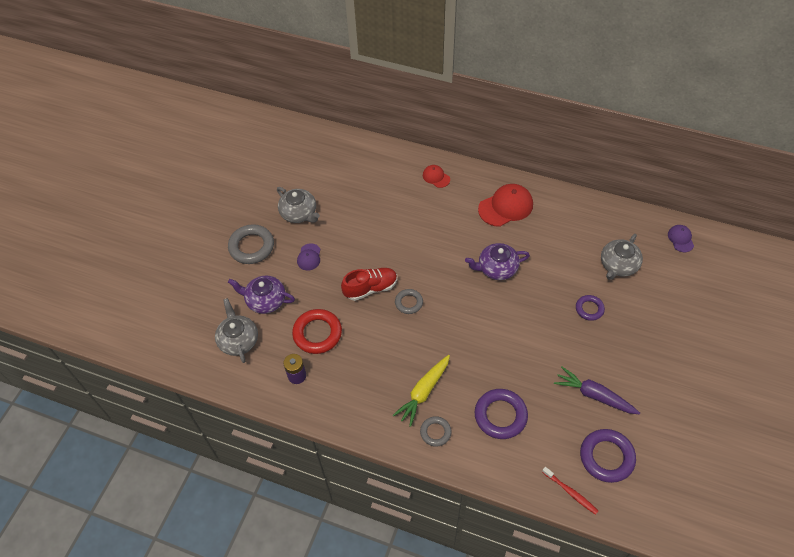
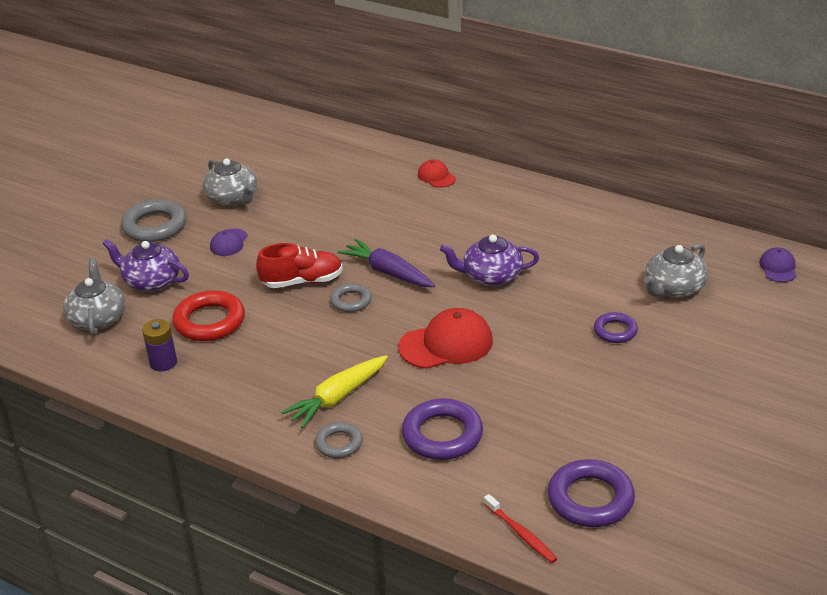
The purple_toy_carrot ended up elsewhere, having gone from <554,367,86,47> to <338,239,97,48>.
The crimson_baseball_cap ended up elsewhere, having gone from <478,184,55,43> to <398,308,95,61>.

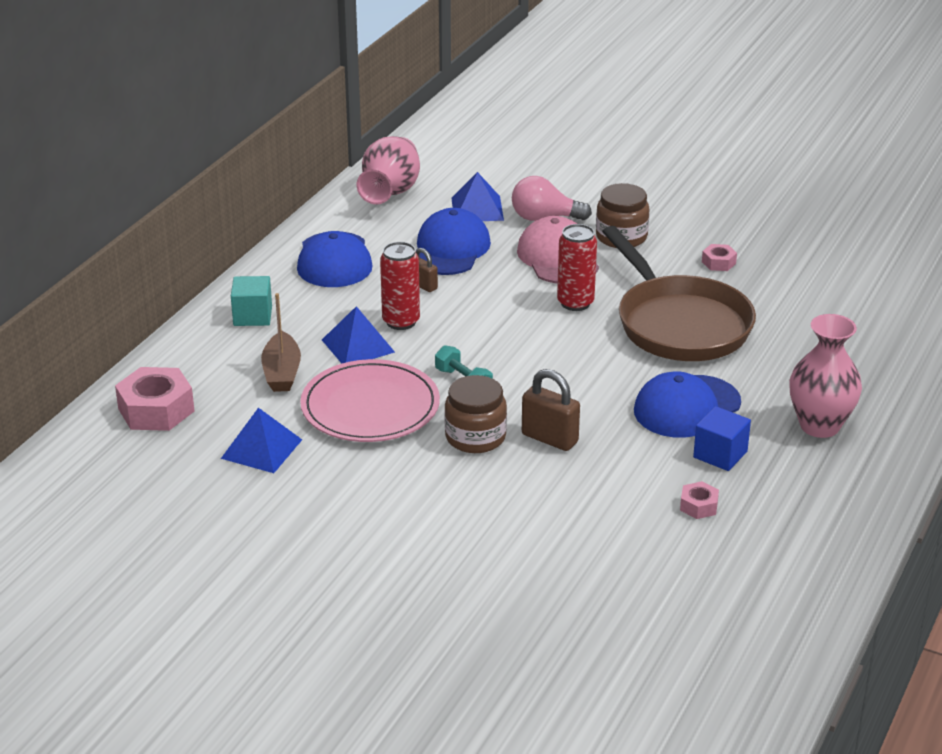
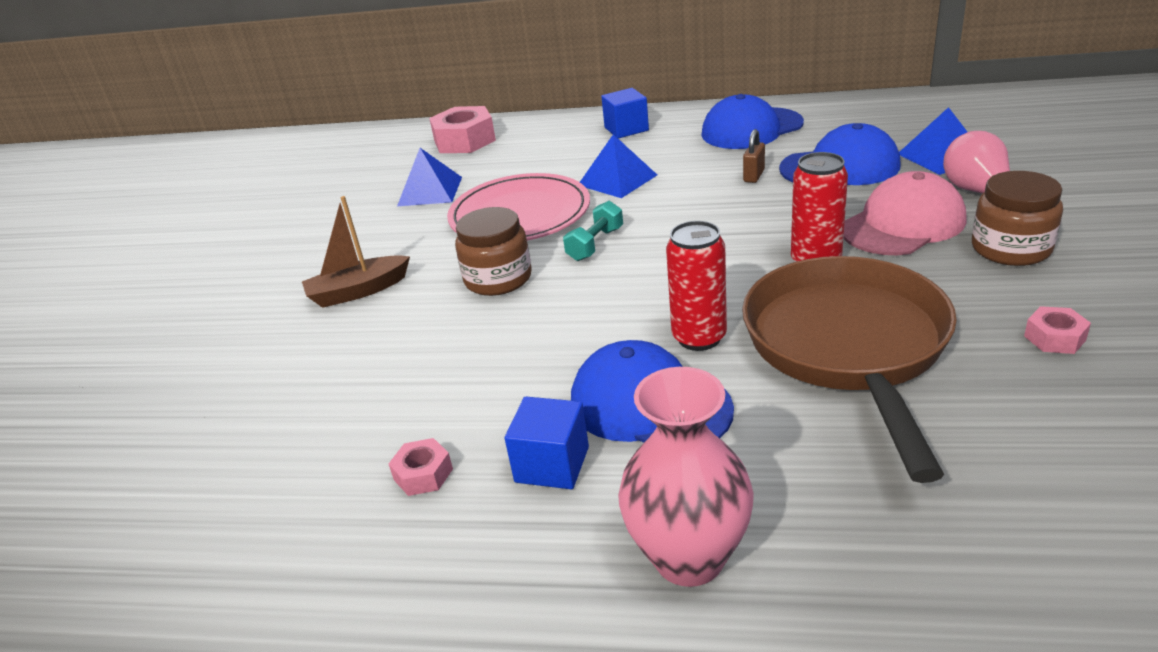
The russet_boat ended up elsewhere, having gone from <261,293,40,99> to <302,196,108,112>.
What was the aqua_cube at <231,276,41,50> turned into the blue_cube at <601,88,48,51>.
The crimson_tin ended up elsewhere, having gone from <380,242,40,88> to <666,221,61,130>.
The russet_skillet at <602,226,154,135> ended up facing another way, 135 degrees clockwise from before.
The second view lost the rosy_flower_vase at <357,136,63,69>.
The second view lost the russet_padlock at <522,369,58,82>.

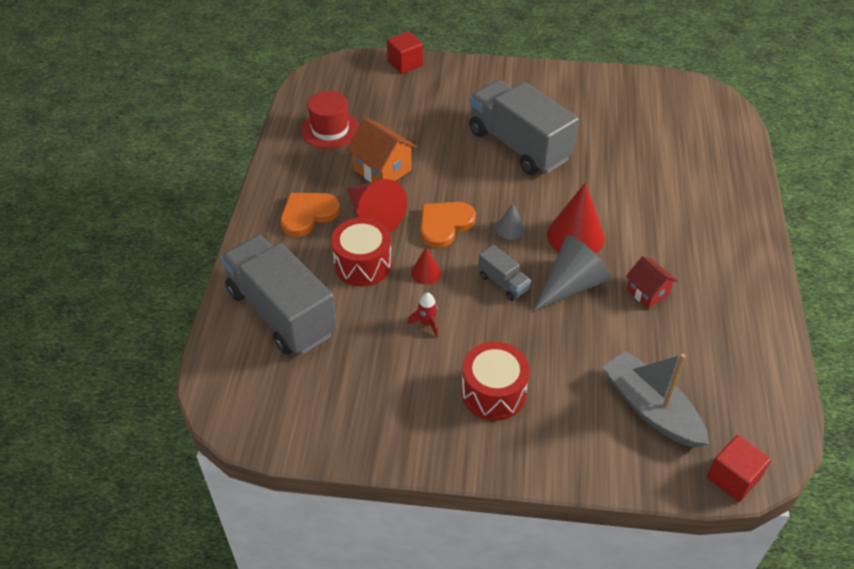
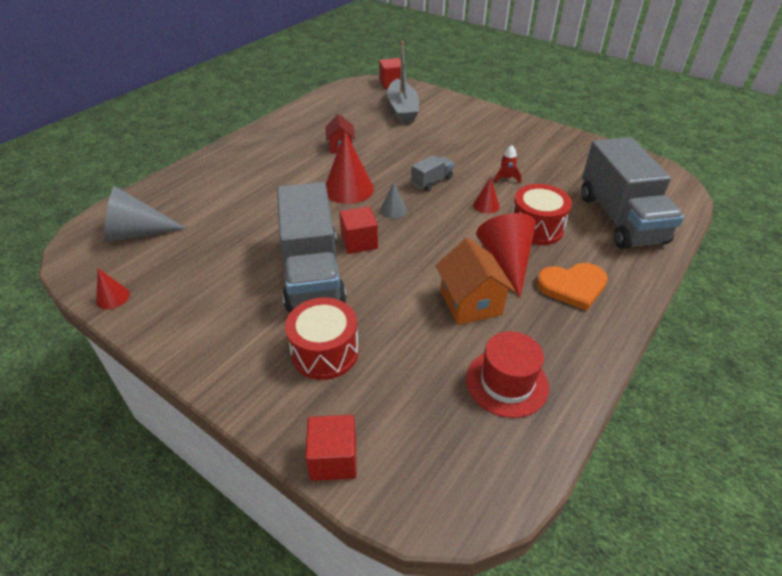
The second view gained the crimson_solid_cone at <96,268,34,41>.
The ash-grey_solid_cone ended up elsewhere, having gone from <533,235,78,76> to <104,186,83,57>.
The crimson_toy_drum ended up elsewhere, having gone from <461,342,69,79> to <285,298,74,82>.
The second view gained the crimson_cube at <339,206,39,48>.
The ash-grey_toy_truck at <478,245,53,56> ended up facing another way, 60 degrees clockwise from before.
The second view lost the orange-coloured_heart at <420,202,56,46>.

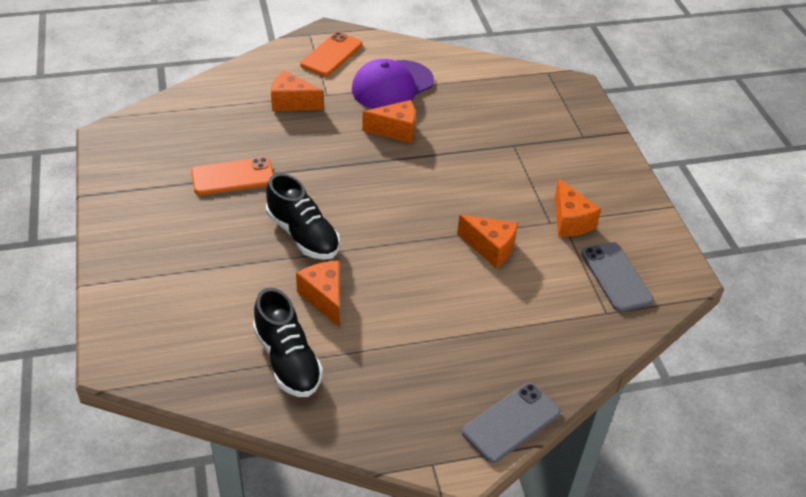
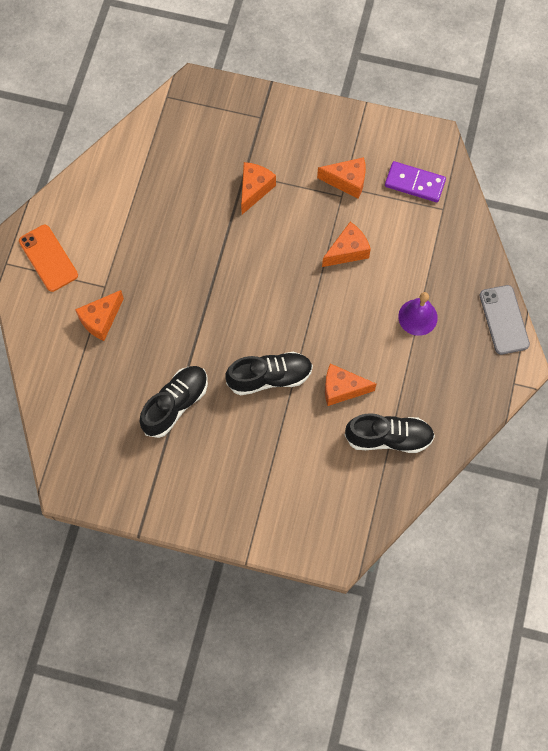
Where the orange-coloured_phone stood at <191,157,83,38>, the jet-black_shoe came to stand at <139,366,69,72>.
The orange-coloured_cheese ended up elsewhere, having gone from <362,100,54,43> to <241,162,35,52>.
Where the ash-grey_phone stood at <581,242,73,70>, the purple_domino_piece came to stand at <385,161,61,41>.
The second view gained the purple_hand_bell at <398,292,40,44>.
The second view lost the purple_baseball_cap at <352,59,82,50>.

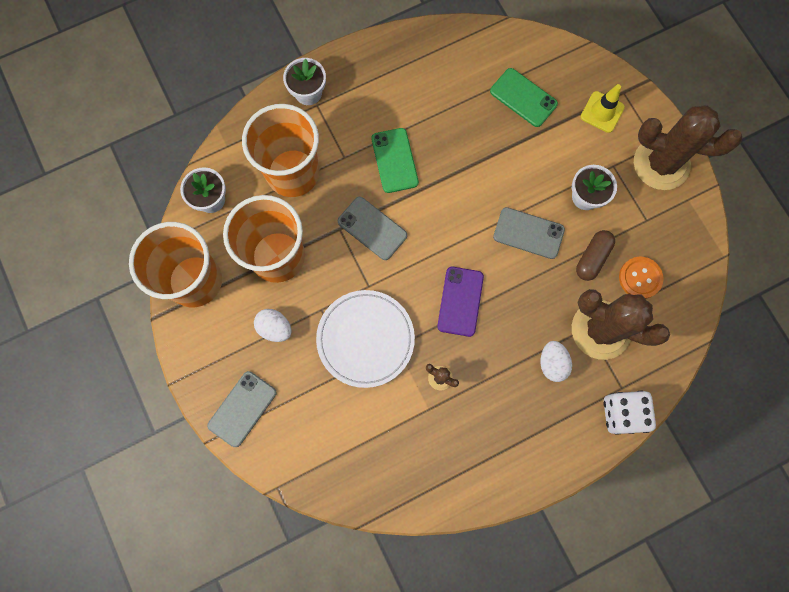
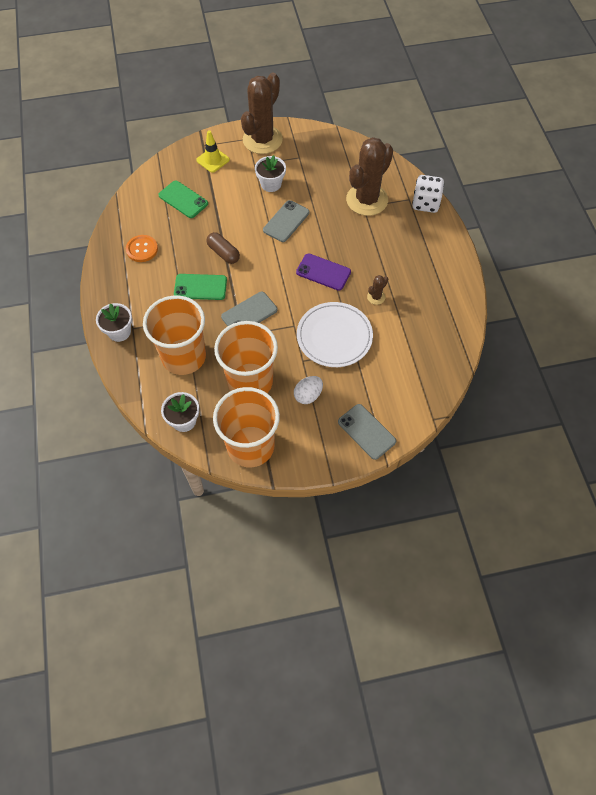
The orange-coloured_shirt_button ended up elsewhere, having gone from <619,257,45,42> to <126,235,32,27>.
The emerald_phone at <490,68,68,59> ended up facing another way, 75 degrees clockwise from before.
The russet_capsule ended up elsewhere, having gone from <576,230,39,51> to <207,232,33,32>.
The second view lost the pure_white_egg_shape at <540,341,32,41>.

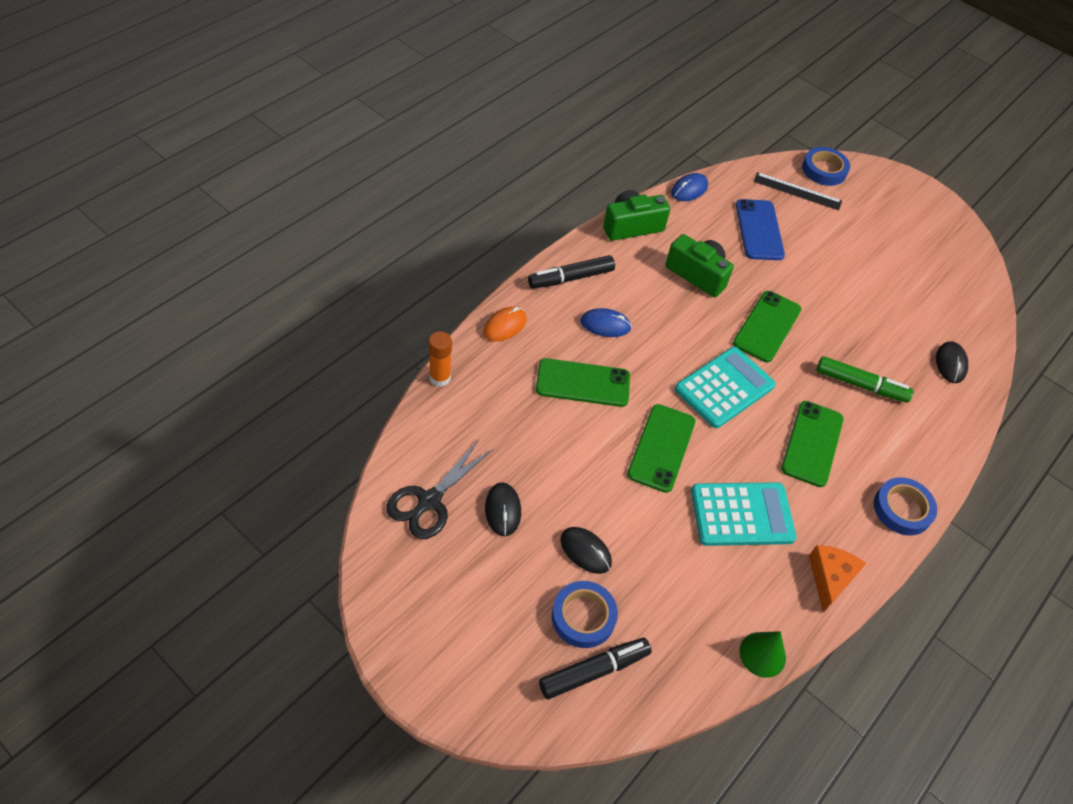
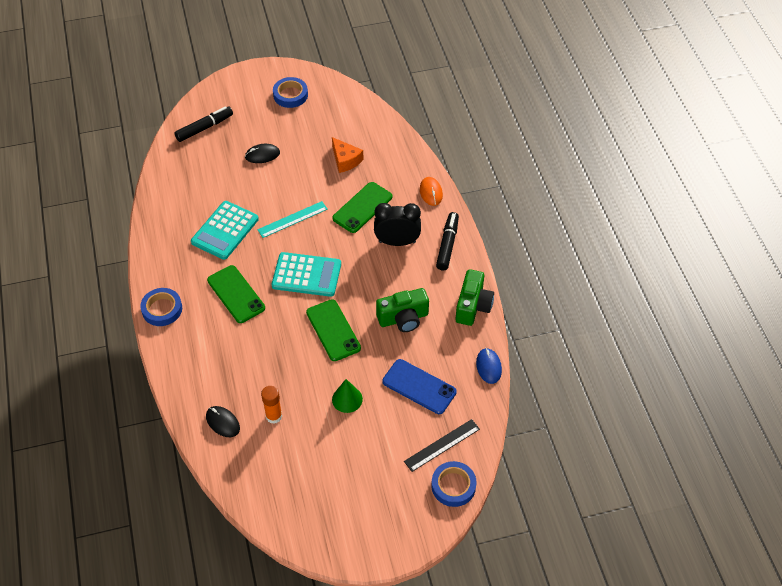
The jet-black_marker_pen at <539,638,113,61> ended up facing another way, 135 degrees counterclockwise from before.
Where the emerald_phone stood at <627,404,68,89>, the aqua_straightedge came to stand at <257,201,71,37>.
The orange-coloured_glue ended up elsewhere, having gone from <429,331,23,56> to <261,386,21,38>.
The aqua_pocket_calculator at <675,347,101,81> ended up facing another way, 75 degrees counterclockwise from before.
The blue_sticky_tape ended up elsewhere, having gone from <552,581,66,67> to <273,77,35,31>.
The orange-coloured_cheese ended up elsewhere, having gone from <809,545,57,68> to <332,137,32,36>.
The emerald_solid_cone ended up elsewhere, having gone from <740,631,46,47> to <332,379,31,34>.
Where the blue_mouse stood at <580,308,52,29>, the jet-black_alarm_clock came to stand at <374,203,47,43>.
The second view lost the jet-black_pair_of_scissors at <386,439,107,100>.
The second view lost the jet-black_mouse at <485,482,36,54>.
The second view lost the emerald_marker_pen at <817,356,97,47>.

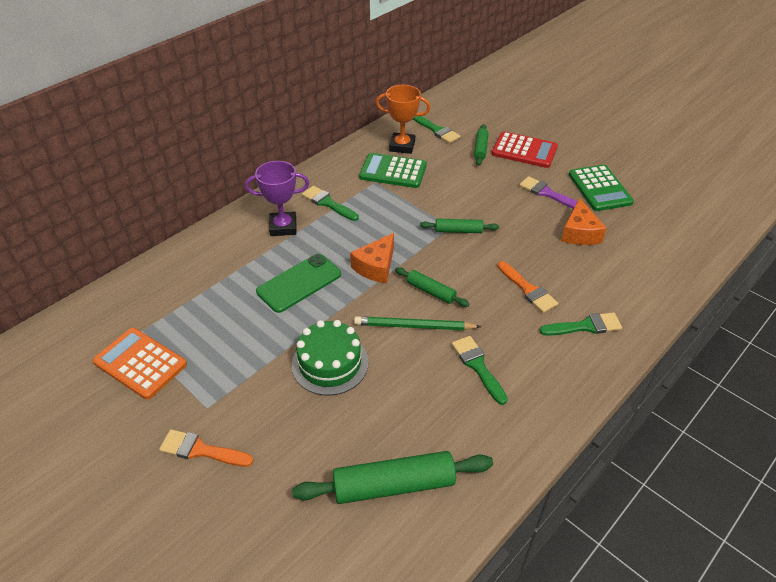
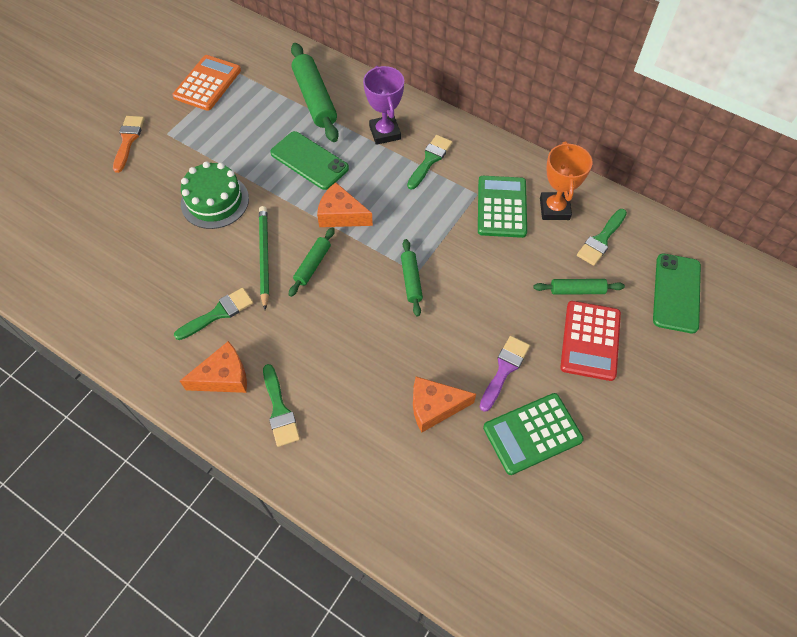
The second view gained the orange-coloured_cheese at <180,341,67,52>.
The emerald_pastry_roller ended up elsewhere, having gone from <292,451,201,53> to <291,43,48,99>.
The second view gained the emerald_phone at <653,253,48,80>.
The second view lost the orange-coloured_paint_brush at <497,261,61,52>.

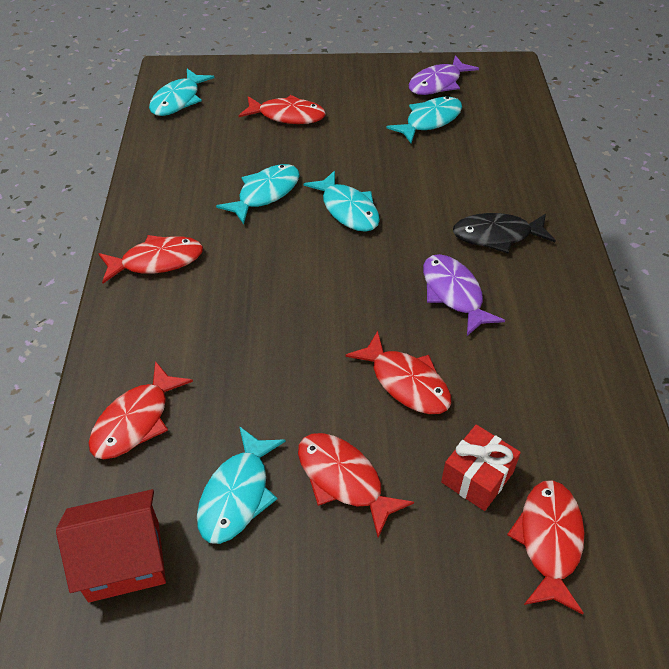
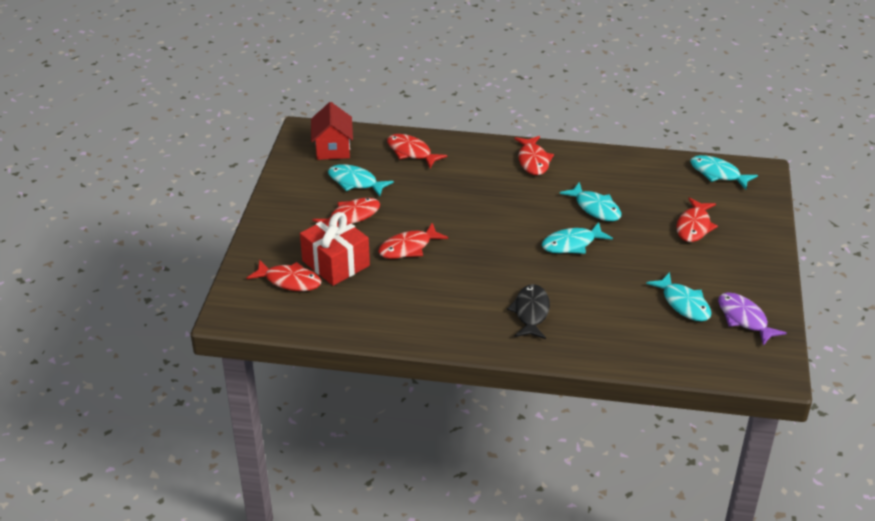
The size of the crimson_gift at <441,425,80,86> changed by a factor of 1.61.
The second view lost the purple_toy_fish at <423,254,82,82>.

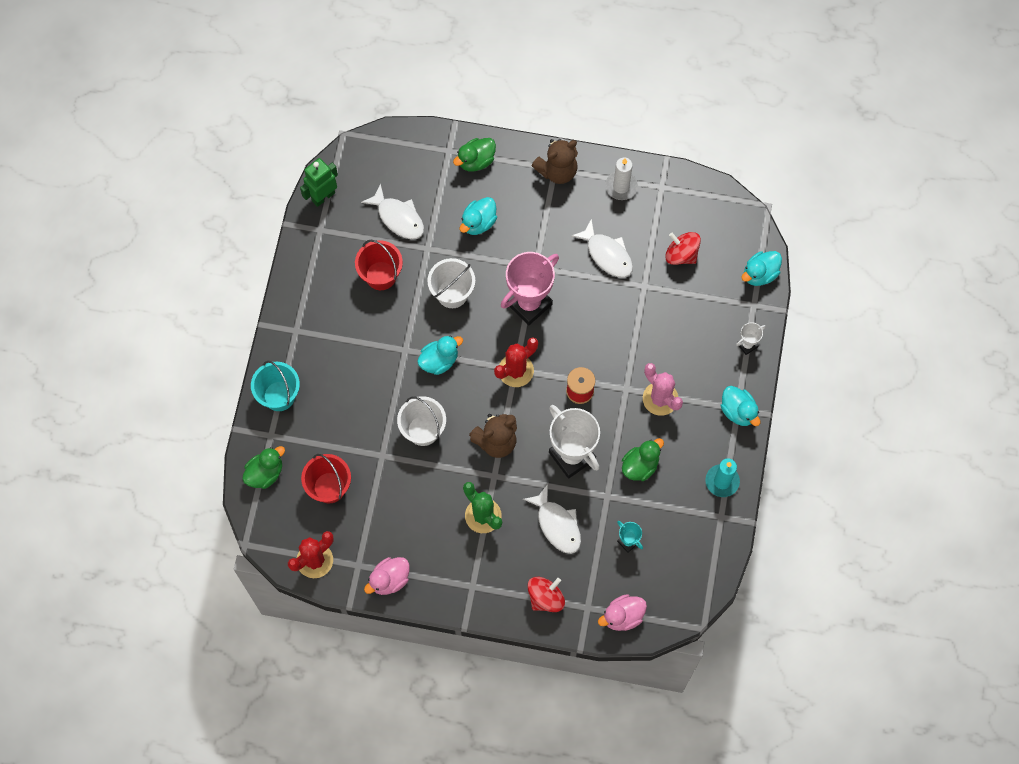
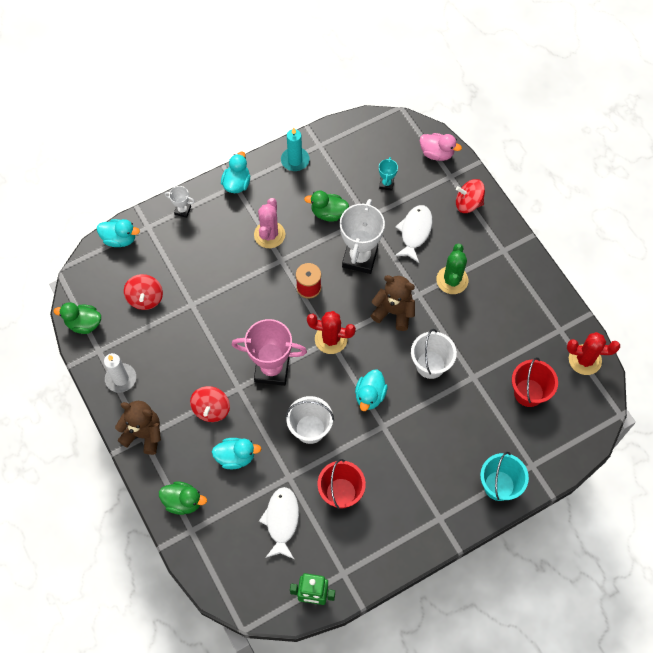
The emerald_duck ended up elsewhere, having gone from <242,446,43,43> to <53,302,48,32>.
The second view gained the crimson_whirligig at <190,386,40,36>.
The aqua_duck at <417,336,46,39> ended up facing another way, 90 degrees counterclockwise from before.
The second view lost the rosy_duck at <364,557,45,38>.
The second view lost the pure_white_toy_fish at <571,218,62,60>.

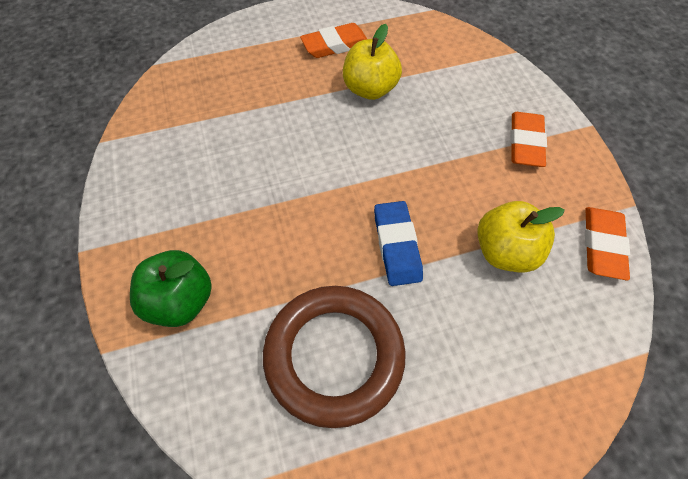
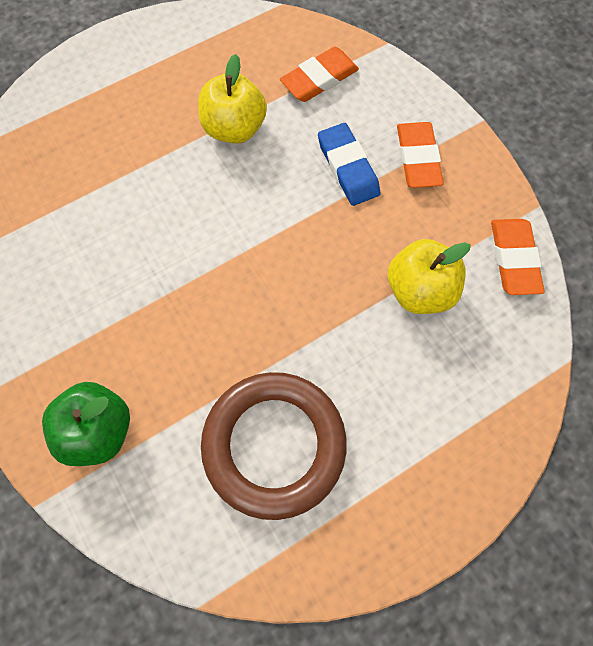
The orange-coloured_pencil_eraser ended up elsewhere, having gone from <300,23,67,35> to <280,47,79,55>.
The blue_pencil_eraser ended up elsewhere, having gone from <374,201,49,85> to <318,123,62,83>.

